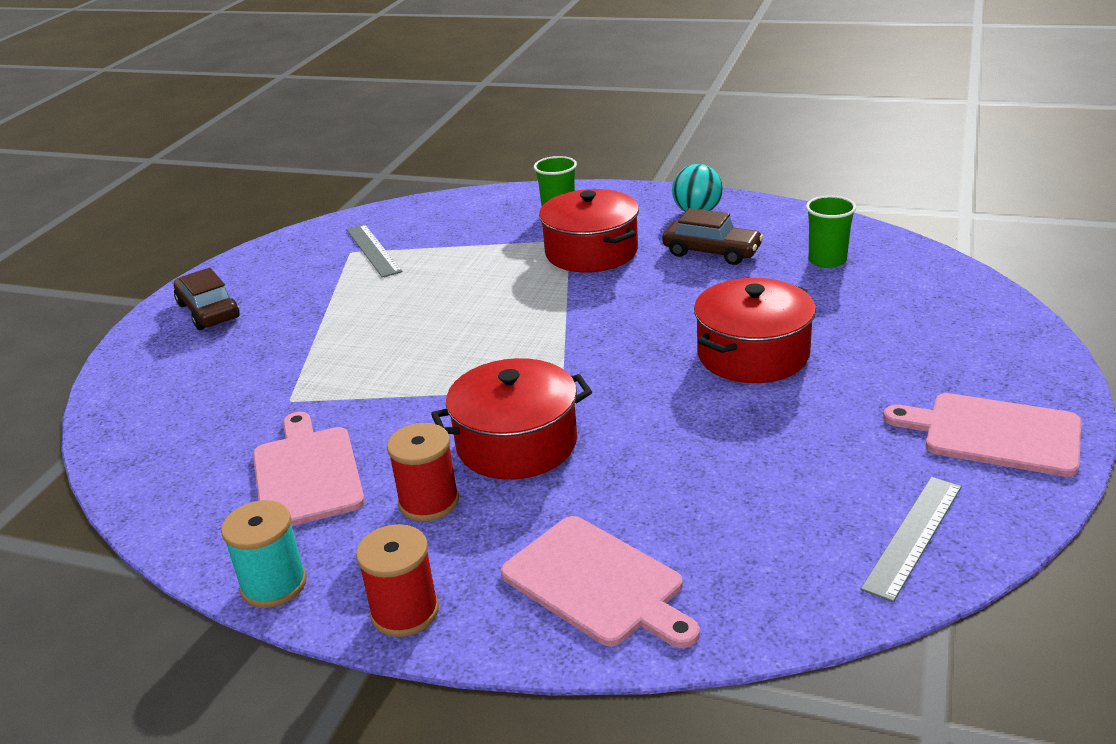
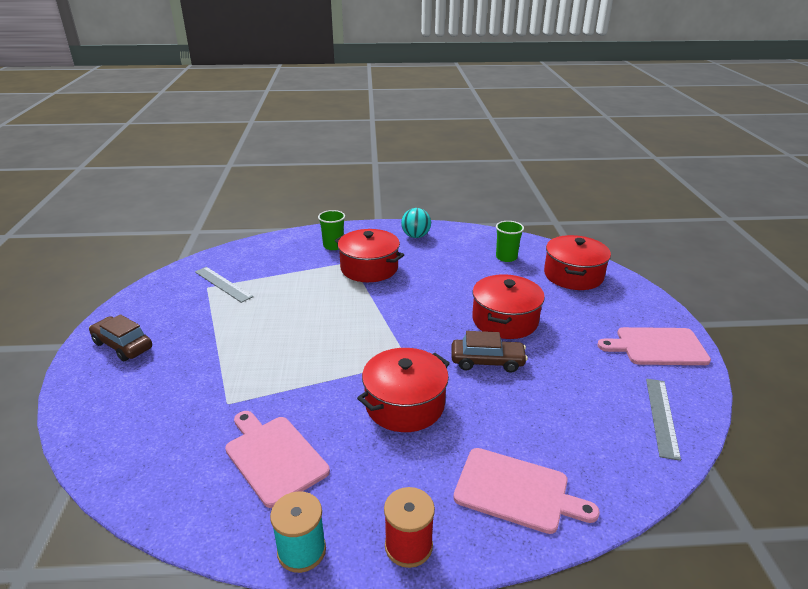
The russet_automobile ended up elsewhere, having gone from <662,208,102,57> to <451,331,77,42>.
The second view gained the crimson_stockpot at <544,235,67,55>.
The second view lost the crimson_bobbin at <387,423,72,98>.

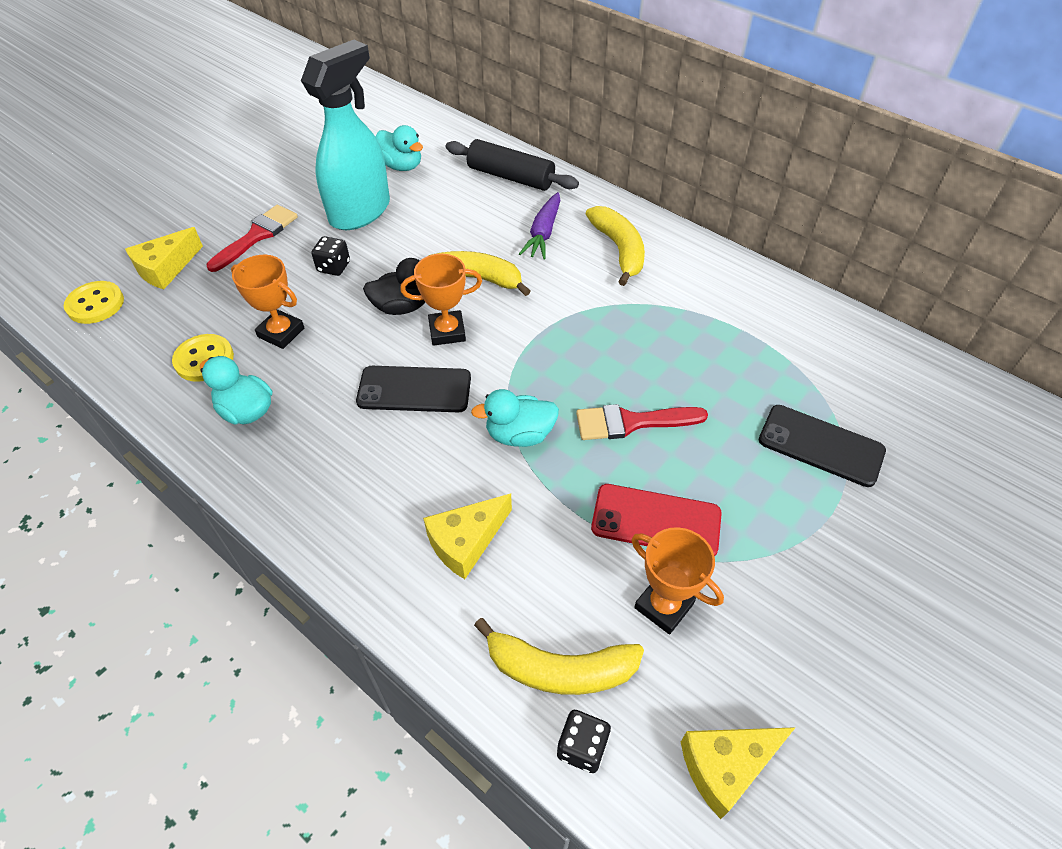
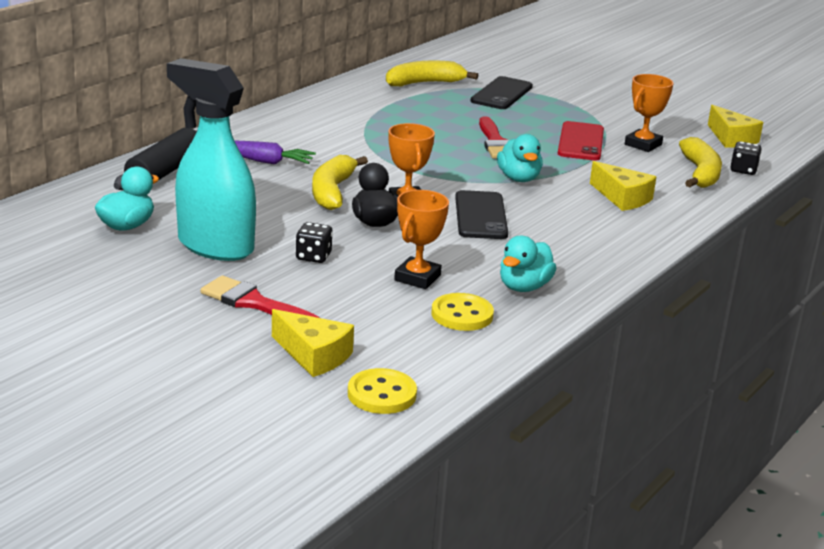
The golden_banana ended up elsewhere, having gone from <586,206,59,80> to <386,61,92,25>.

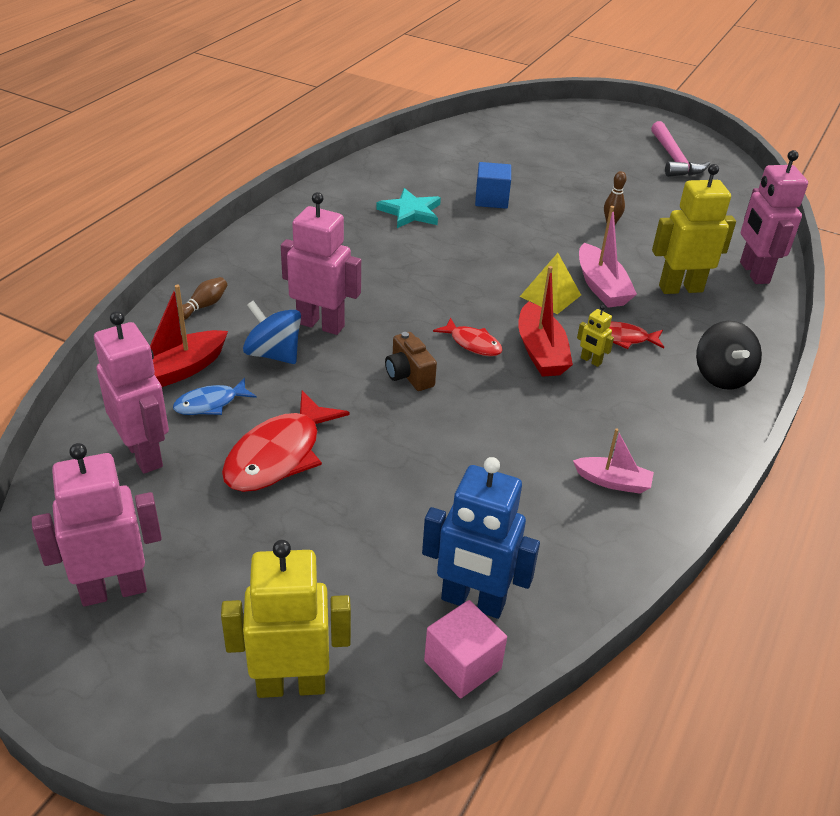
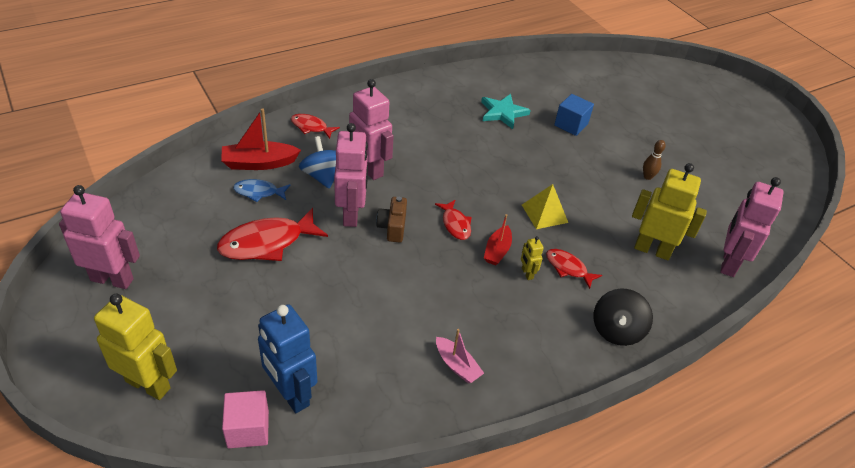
Where the russet_skittle stood at <177,277,50,44>, the crimson_toy_fish came to stand at <291,114,49,25>.
The rosy_robot_figure ended up elsewhere, having gone from <94,311,75,163> to <334,123,34,104>.
The size of the crimson_boat at <518,266,55,111> changed by a factor of 0.64.
The second view lost the rosy_boat at <579,206,58,102>.
The second view lost the rosy_hammer at <651,121,59,56>.

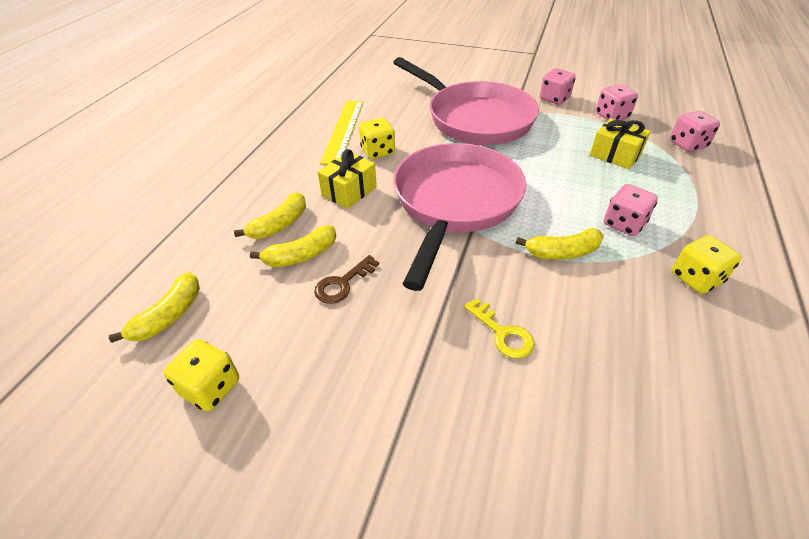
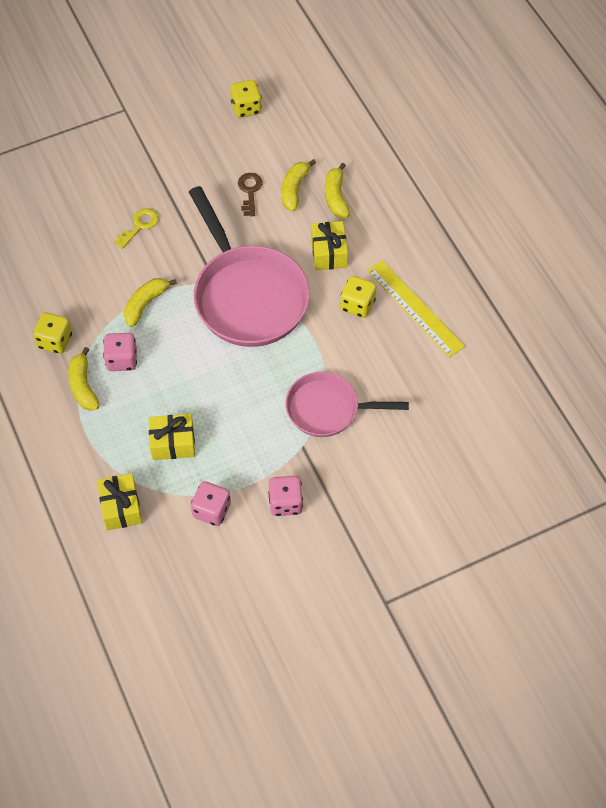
The golden_banana ended up elsewhere, having gone from <109,272,91,71> to <68,347,32,64>.
Where the rosy_die stood at <670,111,50,41>, the golden_gift came to stand at <97,473,45,58>.
The golden_key at <464,298,71,61> ended up facing another way, 120 degrees clockwise from before.
The size of the rosy_skillet at <393,57,146,88> changed by a factor of 0.60.

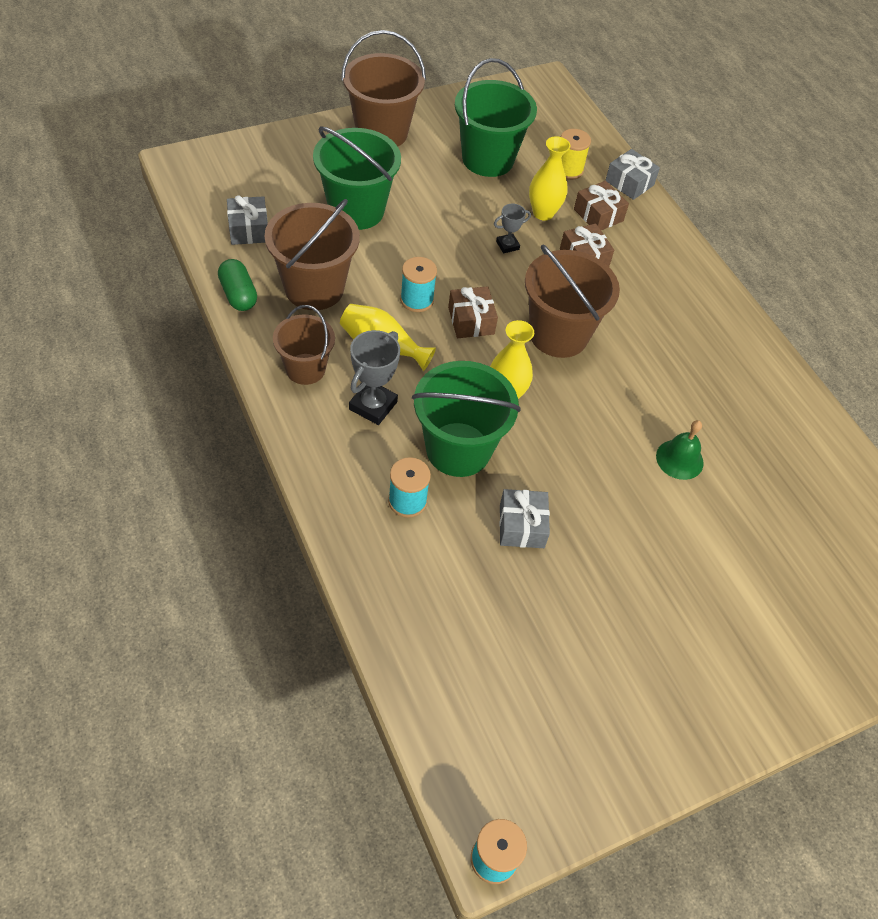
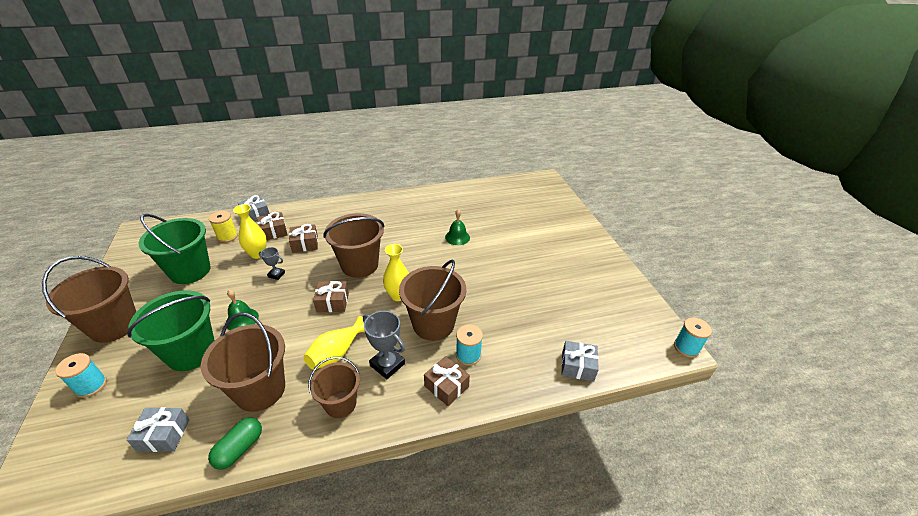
The aqua_bobbin ended up elsewhere, having gone from <400,257,37,55> to <55,353,52,45>.
The emerald_capsule at <218,259,39,52> ended up facing another way, 45 degrees counterclockwise from before.
The second view gained the emerald_hand_bell at <226,290,33,40>.
The ash-grey_trophy at <494,204,37,49> ended up facing another way, 60 degrees counterclockwise from before.
What was the emerald_bucket at <412,361,109,116> turned into the russet_bucket at <399,259,67,82>.
The second view gained the russet_gift at <424,356,46,50>.
The ash-grey_gift ended up elsewhere, having gone from <499,489,51,59> to <562,341,37,40>.

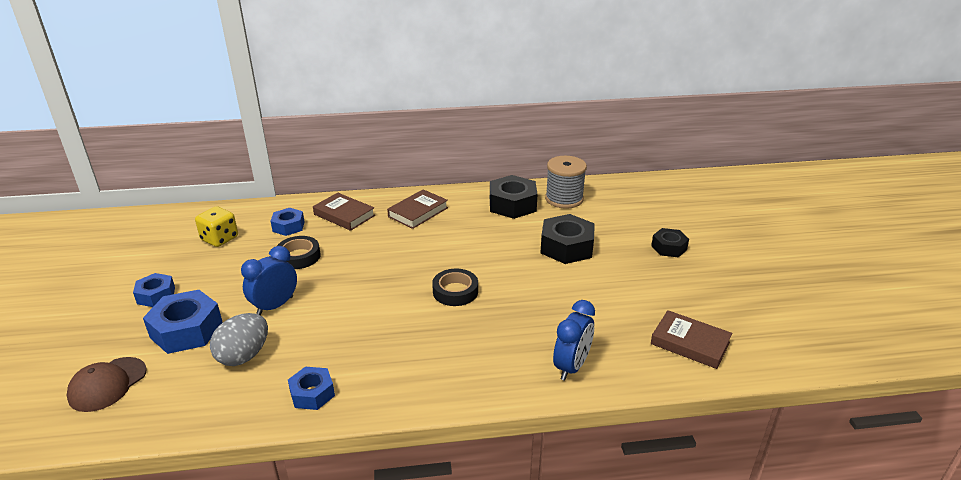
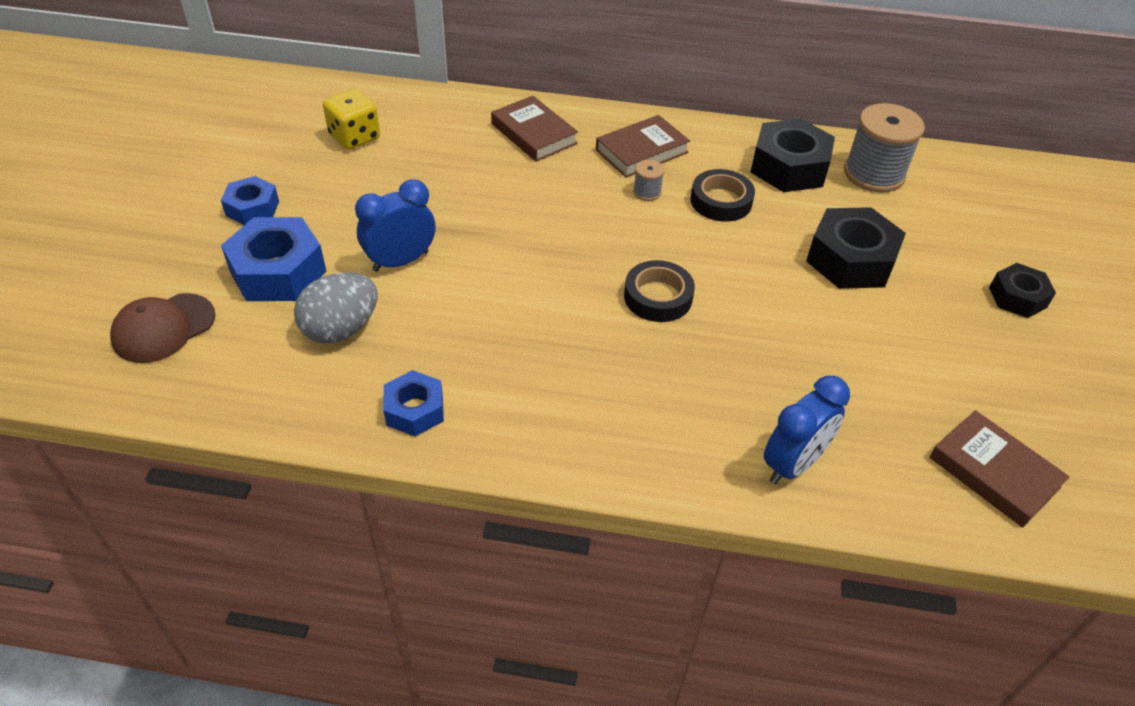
The second view gained the ash-grey_bobbin at <633,160,32,41>.
The jet-black_sticky_tape ended up elsewhere, having gone from <277,236,44,33> to <691,169,64,53>.
The second view lost the blue_hex_nut at <271,208,34,28>.

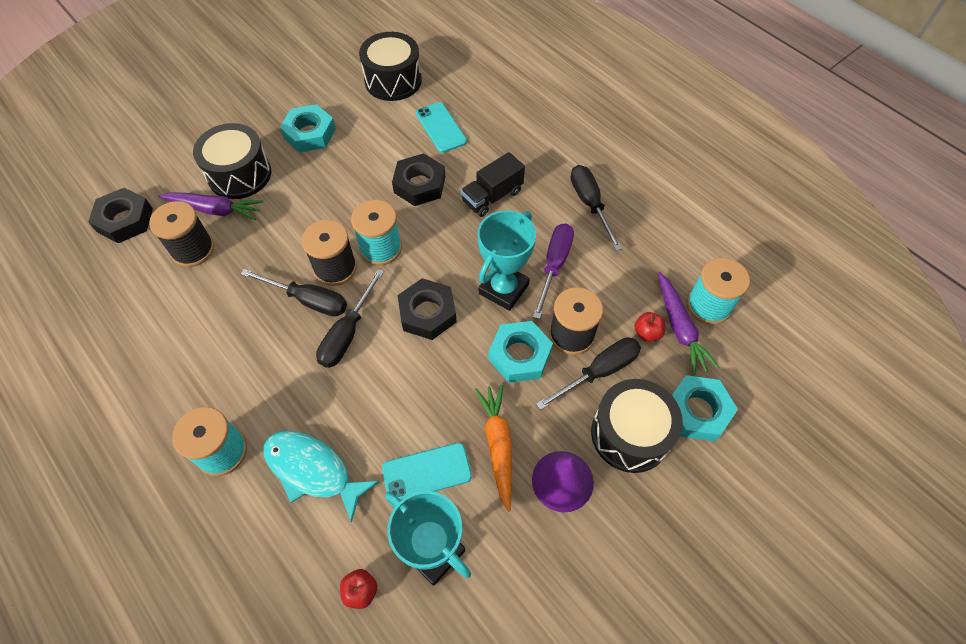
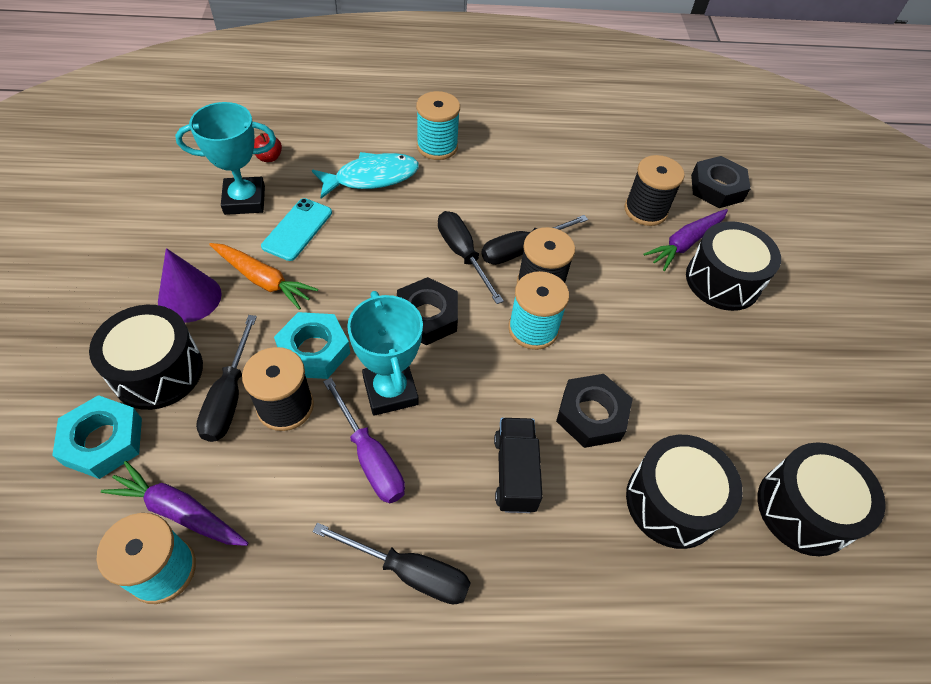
Where the aqua_phone stood at <416,102,51,51>, the jet-black_toy_drum came to stand at <626,435,117,114>.
The second view lost the aqua_hex_nut at <280,104,56,49>.
The second view lost the crimson_toy_apple at <634,312,31,30>.

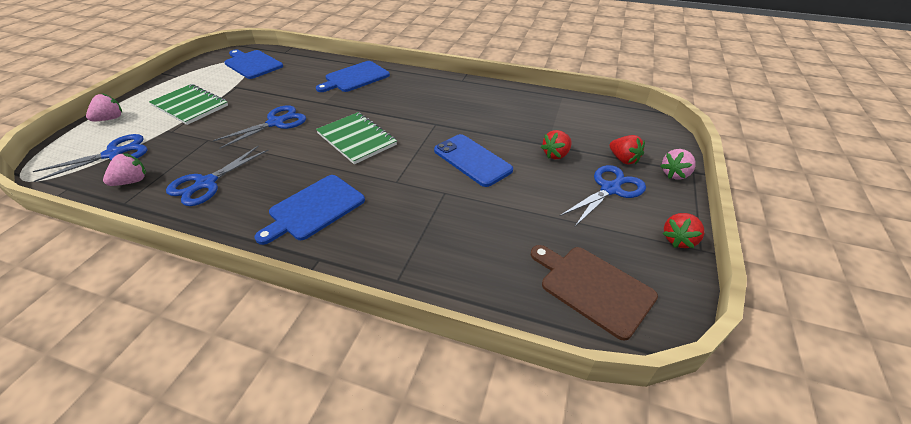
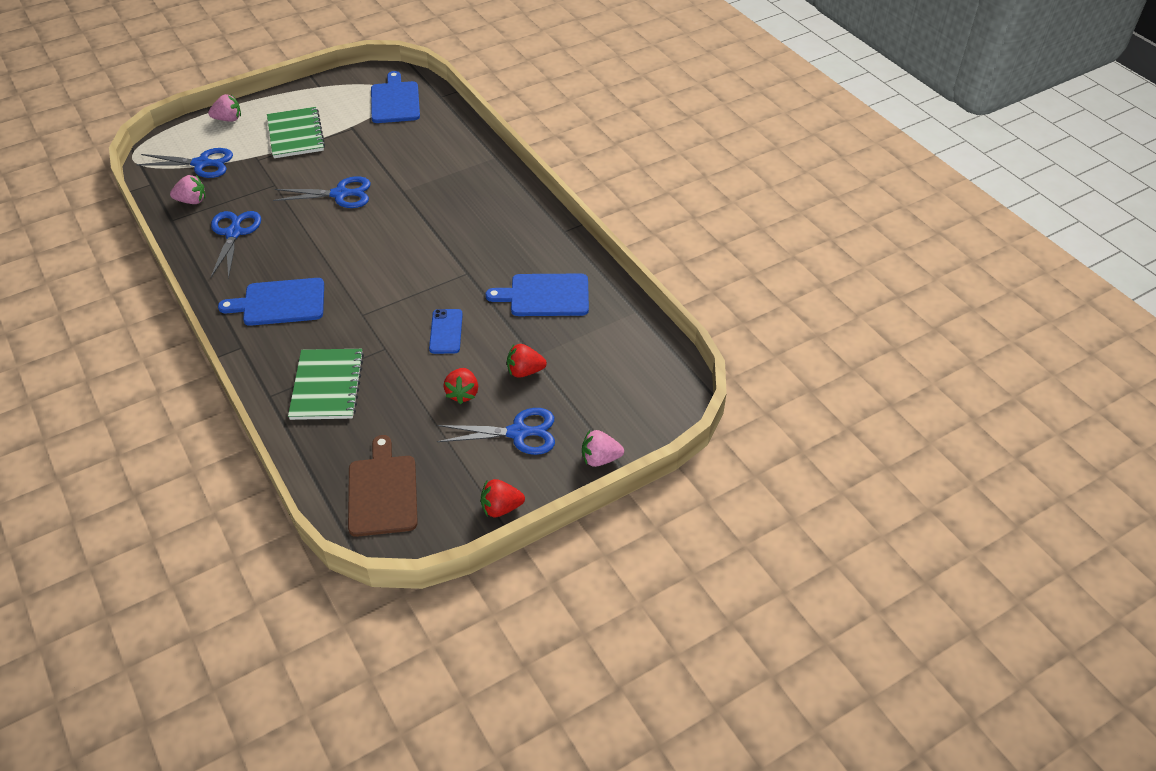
The blue_pair_of_scissors at <166,145,102,61> ended up facing another way, 105 degrees clockwise from before.
The emerald_notepad ended up elsewhere, having gone from <316,112,81,52> to <288,349,76,71>.
The size of the blue_phone at <434,134,79,53> changed by a factor of 0.66.
The crimson_toy_strawberry ended up elsewhere, having gone from <610,135,35,30> to <444,368,34,36>.
The blue_chopping_board ended up elsewhere, having gone from <316,61,74,31> to <486,274,103,42>.

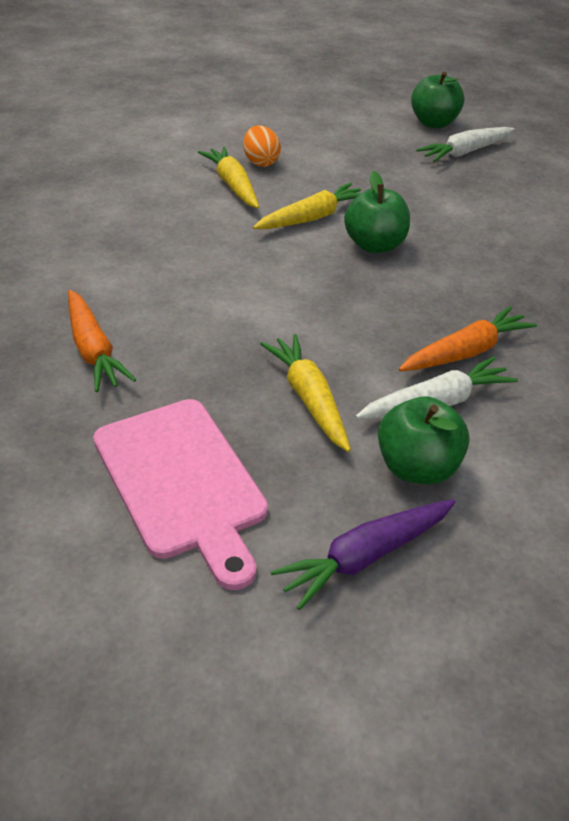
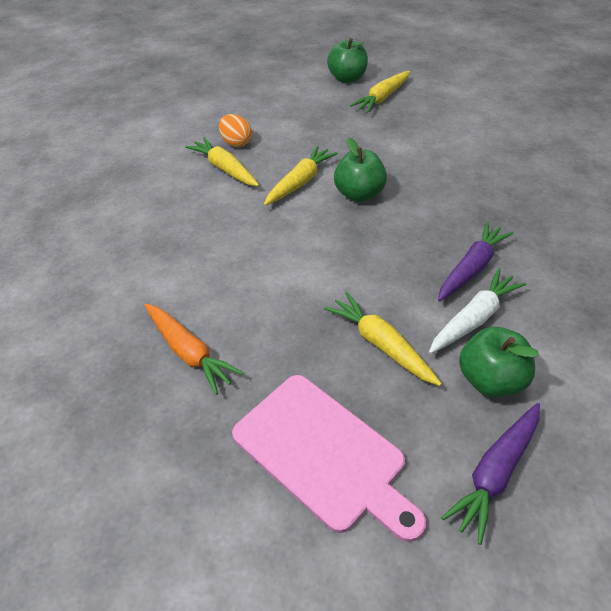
What was the pure_white_toy_carrot at <416,127,98,35> turned into the golden_toy_carrot at <350,71,60,42>.
What was the orange-coloured_toy_carrot at <399,306,138,65> turned into the purple_toy_carrot at <438,222,76,79>.

